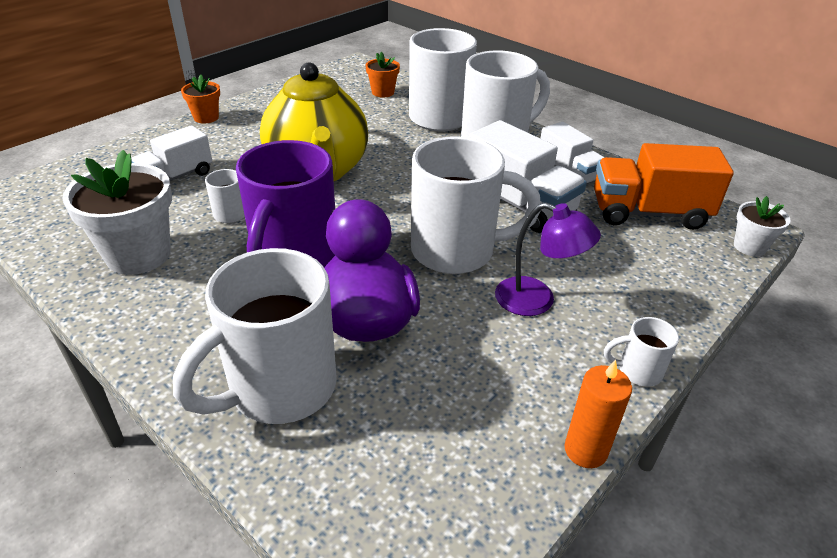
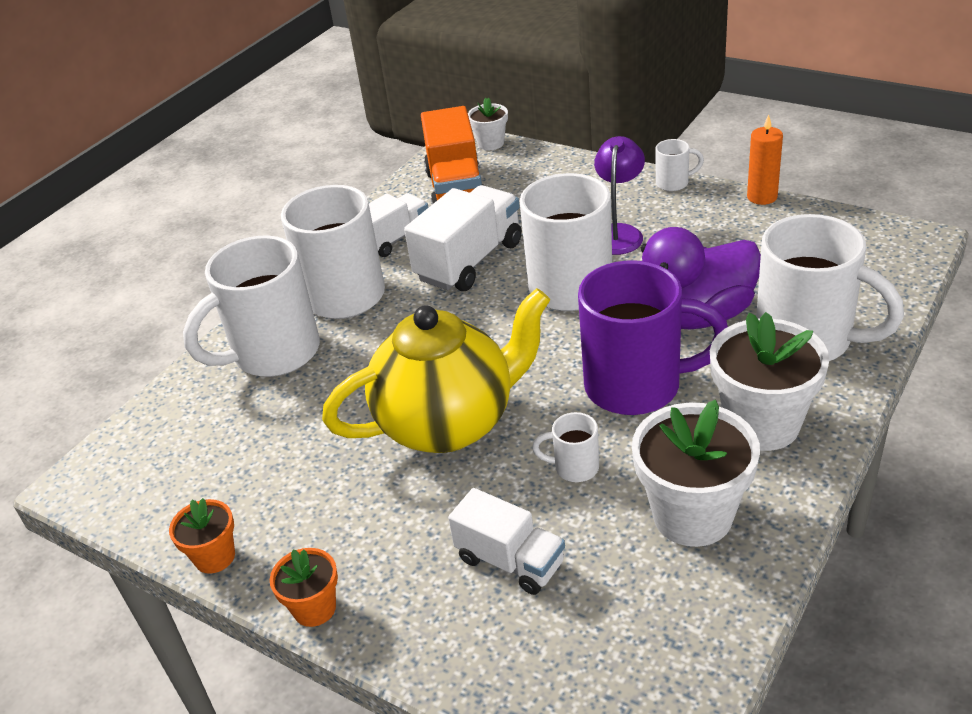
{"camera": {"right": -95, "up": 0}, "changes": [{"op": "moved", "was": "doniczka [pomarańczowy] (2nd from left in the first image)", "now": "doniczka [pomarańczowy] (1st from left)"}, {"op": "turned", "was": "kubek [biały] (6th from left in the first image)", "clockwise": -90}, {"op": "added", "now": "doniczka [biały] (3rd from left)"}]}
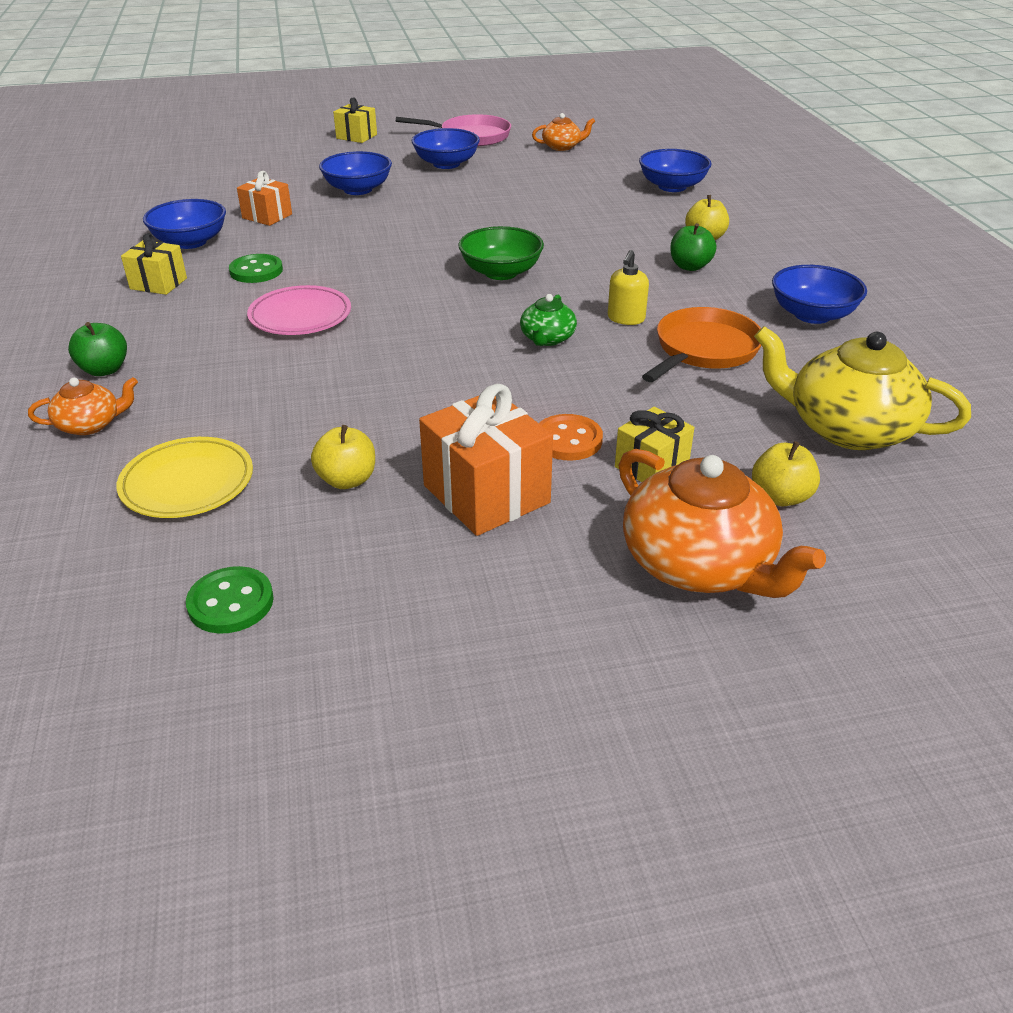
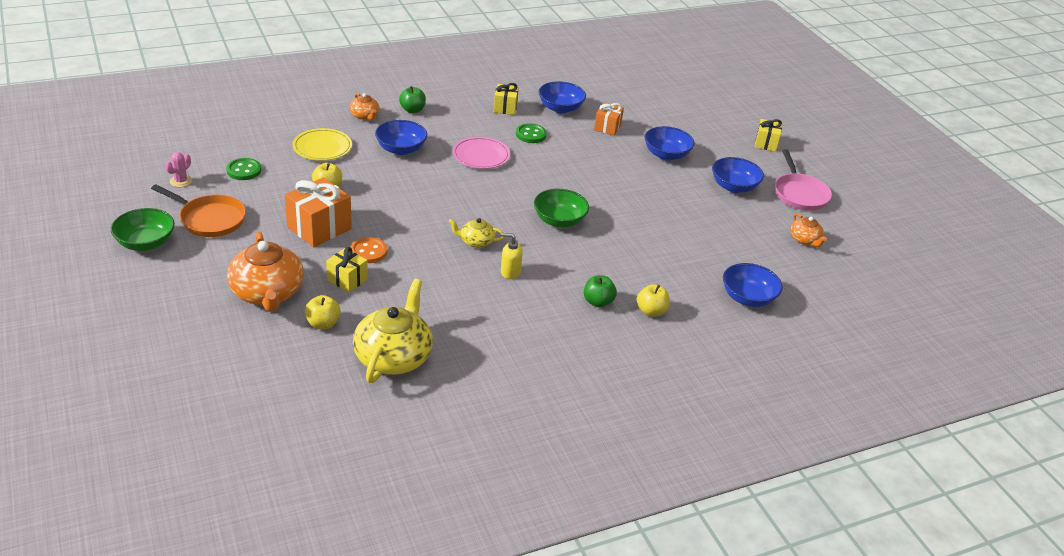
{"camera": {"right": 75, "up": 0}, "changes": [{"op": "added", "now": "miska [zielony] (1st from left)"}, {"op": "moved", "was": "patelnia [pomarańczowy]"}, {"op": "added", "now": "kaktus [różowy]"}, {"op": "turned", "was": "imbryk [pomarańczowy] (3rd from left in the first image)", "clockwise": -60}, {"op": "moved", "was": "miska [niebieski] (5th from left in the first image)", "now": "miska [niebieski] (1st from left)"}, {"op": "recoloured", "was": "imbryk [zielony]", "now": "imbryk [żółty] (2nd from left)"}]}
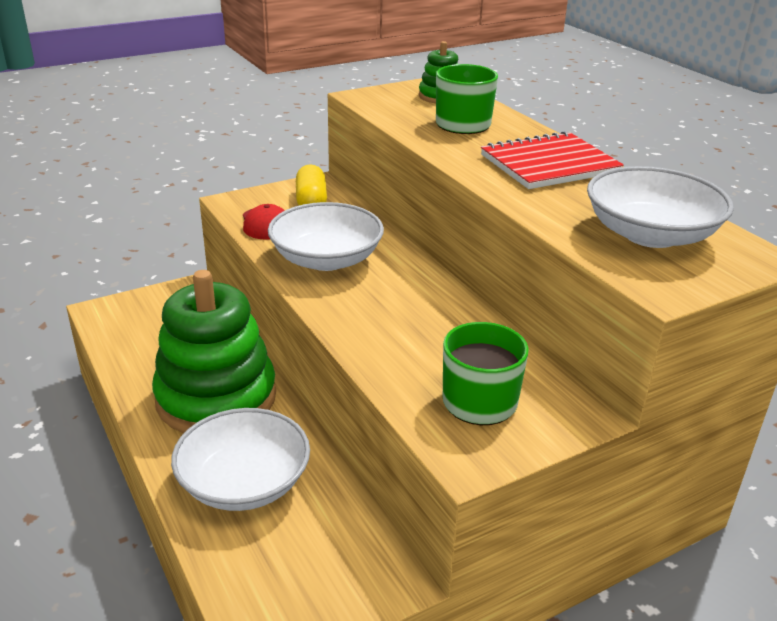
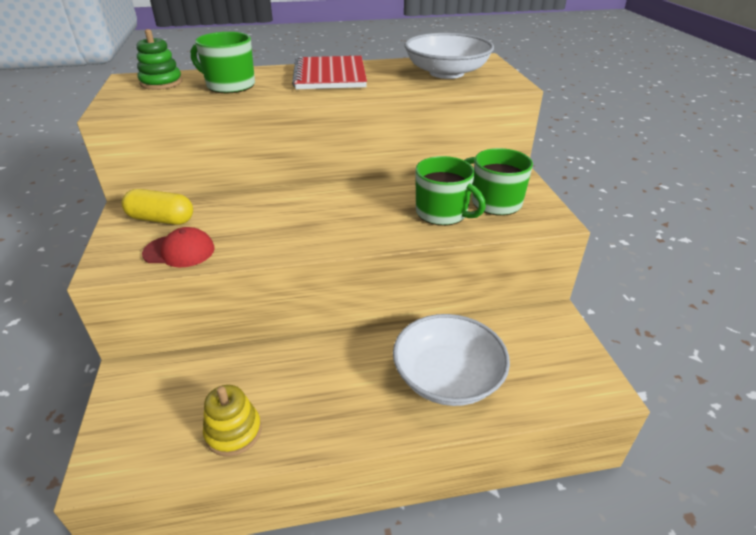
{"camera": {"right": -70, "up": 5}, "changes": [{"op": "added", "now": "zabawka nakładanka [żółty]"}, {"op": "added", "now": "kubek [zielony] (2nd from left)"}, {"op": "removed", "was": "zabawka nakładanka [zielony] (1st from left)"}, {"op": "removed", "was": "miska [biały] (2nd from left)"}]}
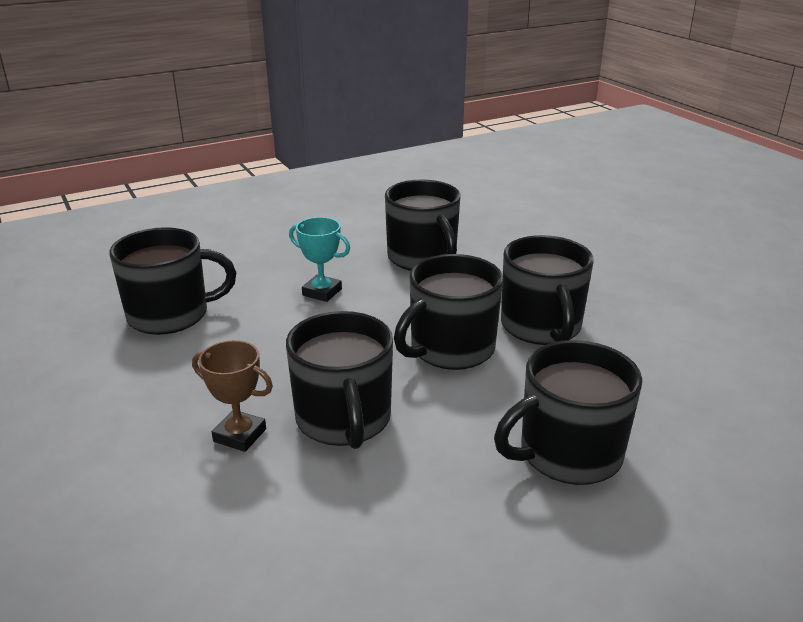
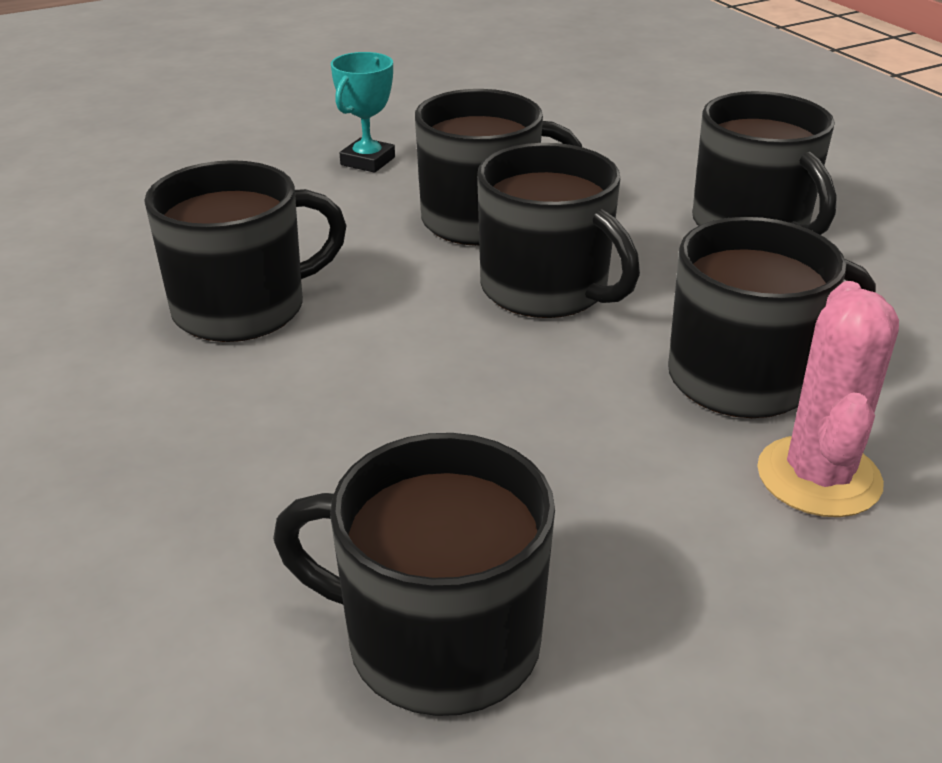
{"camera": {"right": -90, "up": 5}, "changes": [{"op": "turned", "was": "kubek [czarny] (1st from left in the first image)", "clockwise": -60}, {"op": "moved", "was": "puchar [turkusowy]"}, {"op": "replaced", "was": "puchar [brązowy]", "now": "kaktus [różowy]"}]}
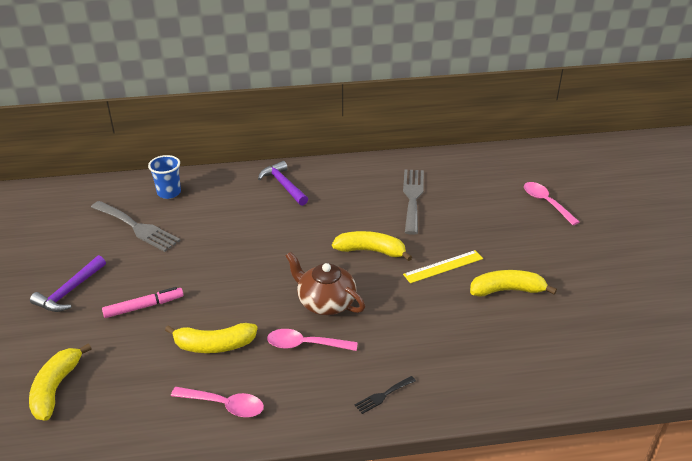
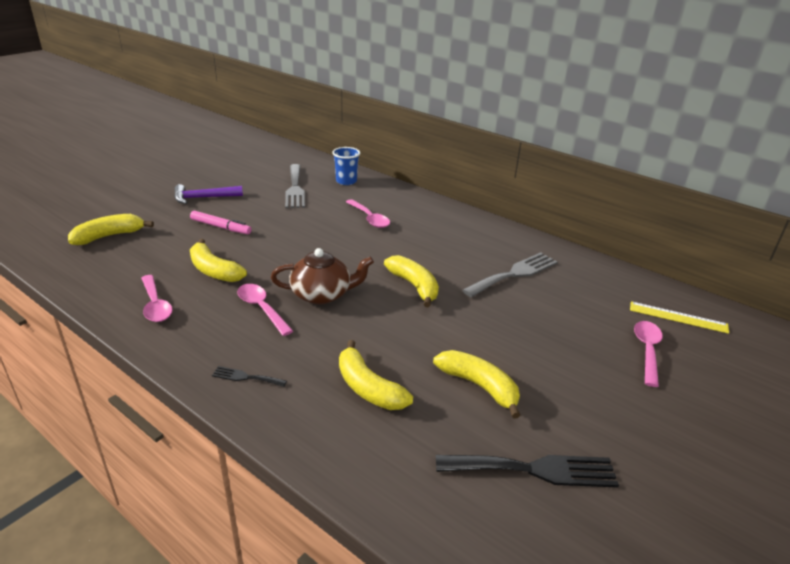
{"camera": {"right": 45, "up": -5}, "changes": [{"op": "turned", "was": "imbryk [brązowy]", "clockwise": 90}, {"op": "added", "now": "banan [żółty] (3rd from left)"}, {"op": "added", "now": "łyżka [różowy] (3rd from left)"}, {"op": "added", "now": "widelec [czarny] (2nd from left)"}, {"op": "moved", "was": "linijka [żółty]"}, {"op": "removed", "was": "młotek [fioletowy] (2nd from left)"}]}
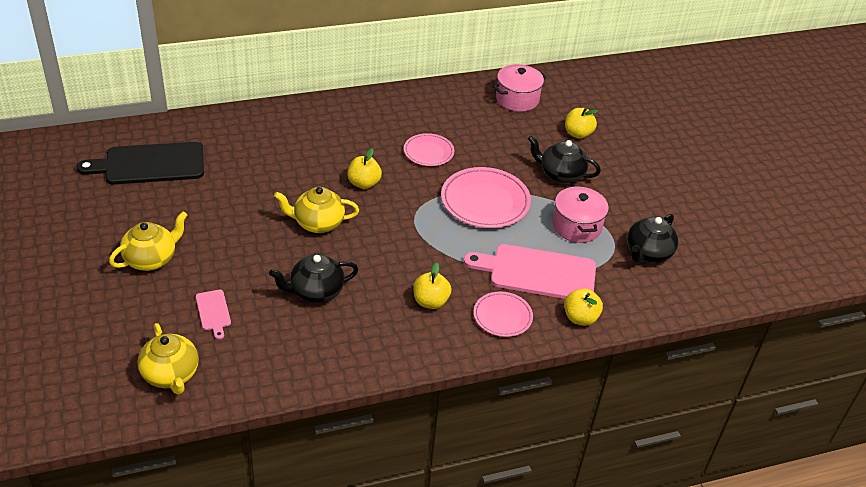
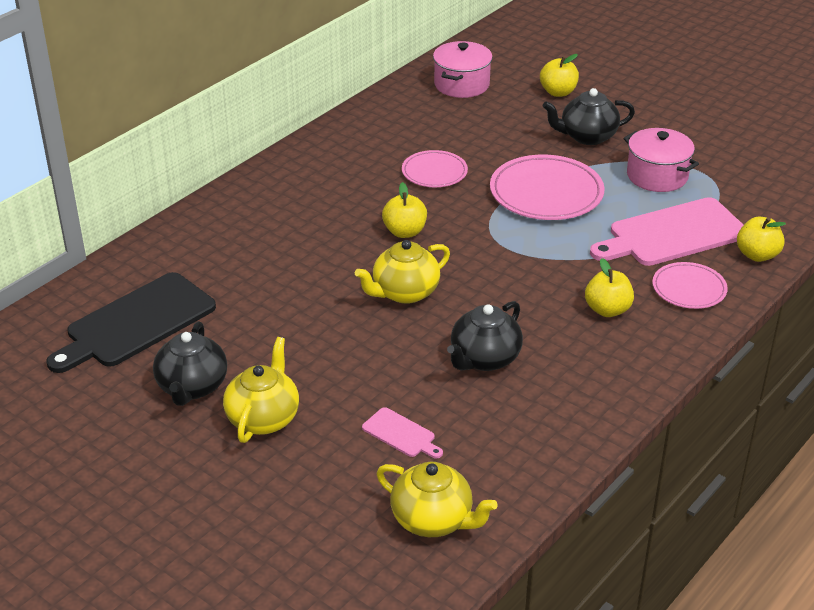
{"camera": {"right": -30, "up": -5}, "changes": [{"op": "moved", "was": "imbryk [czarny] (3rd from left in the first image)", "now": "imbryk [czarny] (1st from left)"}]}
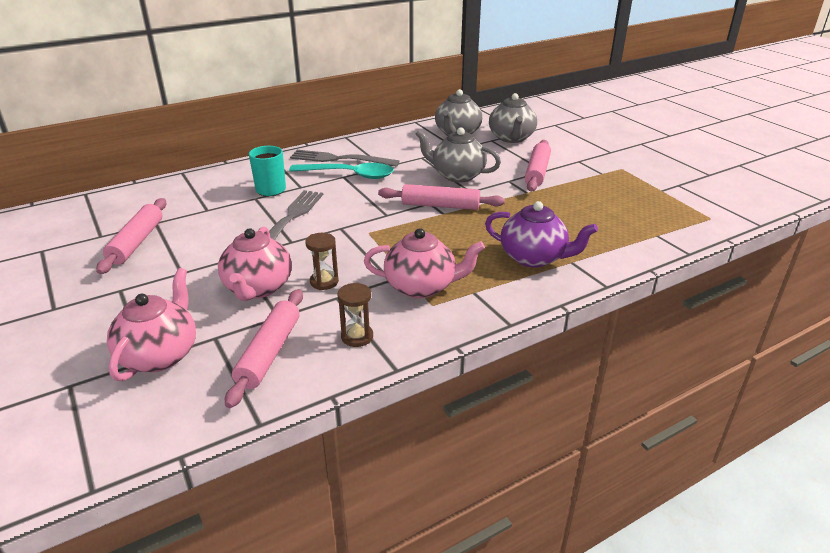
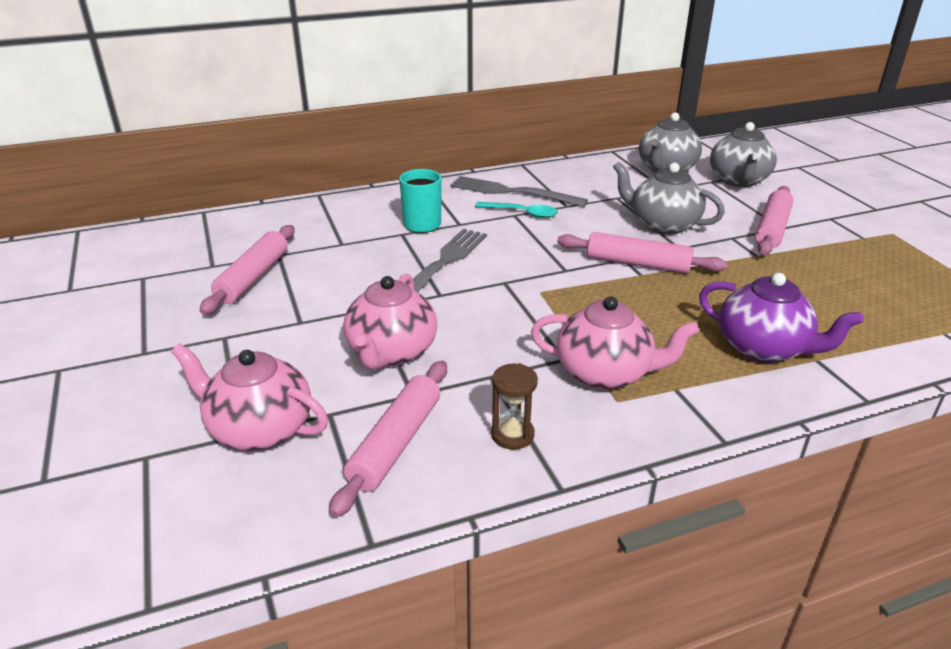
{"camera": {"right": 10, "up": 0}, "changes": [{"op": "turned", "was": "imbryk [różowy] (1st from left)", "clockwise": -90}, {"op": "resized", "was": "łyżka [turkusowy]", "ratio": 0.63}, {"op": "removed", "was": "klepsydra [brązowy] (1st from left)"}]}
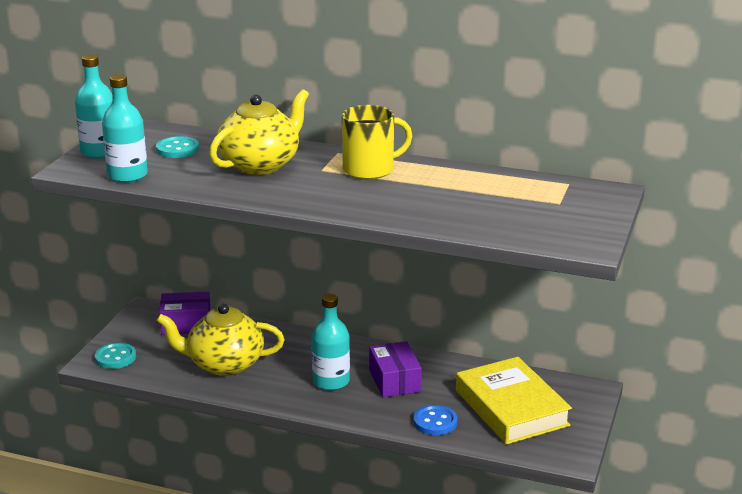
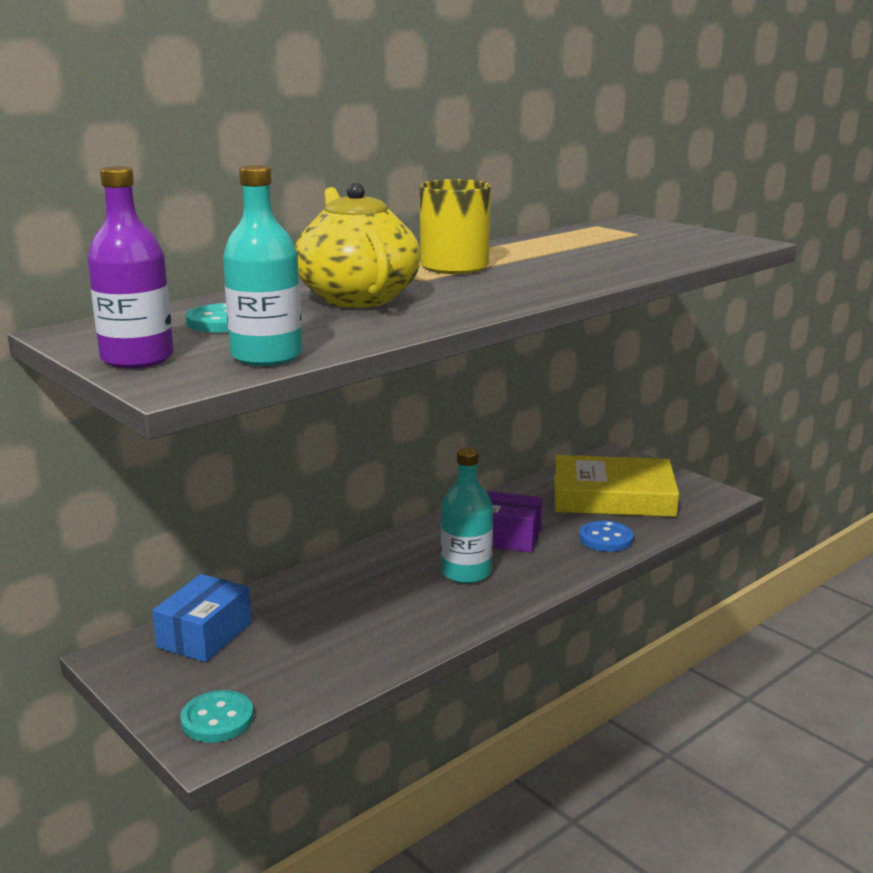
{"camera": {"right": -60, "up": -5}, "changes": [{"op": "recoloured", "was": "butelka [turkusowy] (1st from left)", "now": "butelka [fioletowy]"}, {"op": "recoloured", "was": "pudełko [fioletowy] (1st from left)", "now": "pudełko [niebieski]"}, {"op": "removed", "was": "imbryk [żółty] (1st from left)"}]}
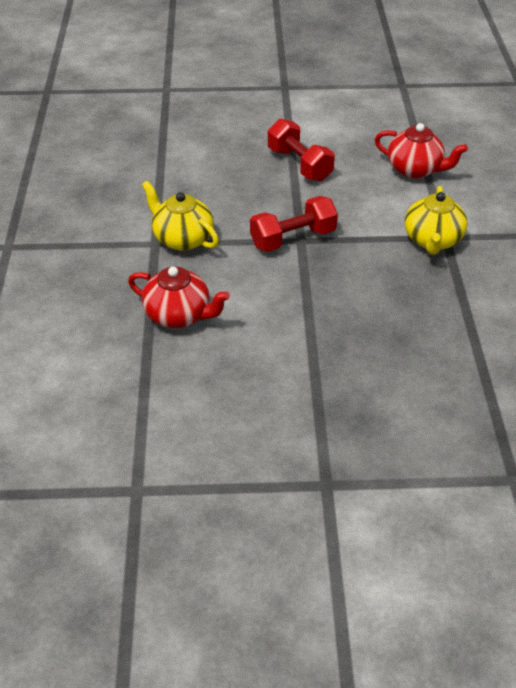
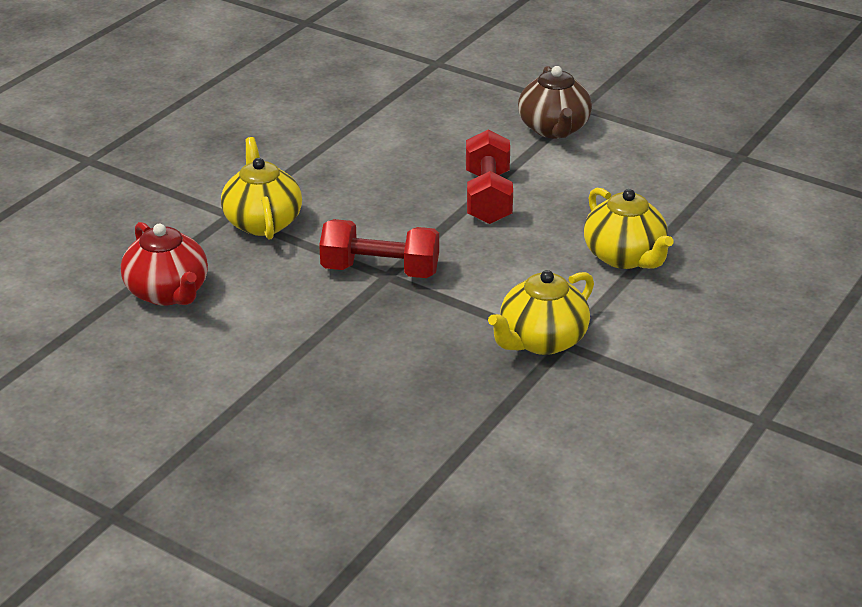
{"camera": {"right": 35, "up": -10}, "changes": [{"op": "added", "now": "imbryk [brązowy]"}, {"op": "recoloured", "was": "imbryk [czerwony] (2nd from left)", "now": "imbryk [żółty] (3rd from left)"}]}
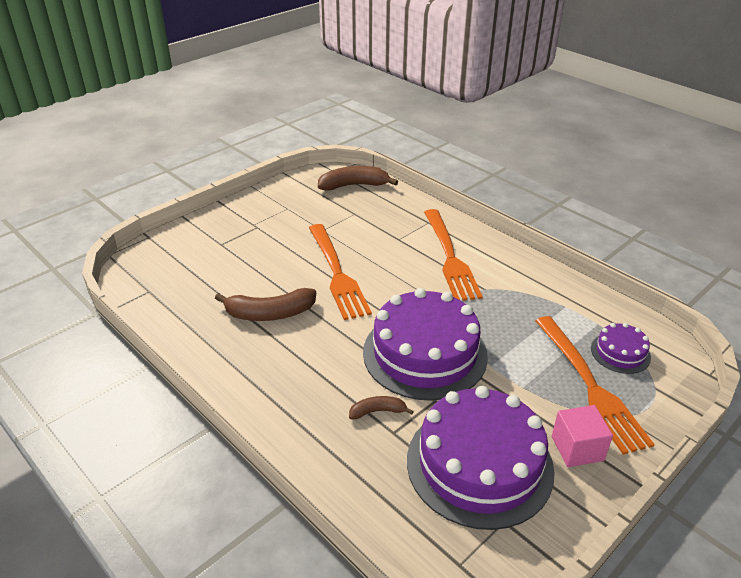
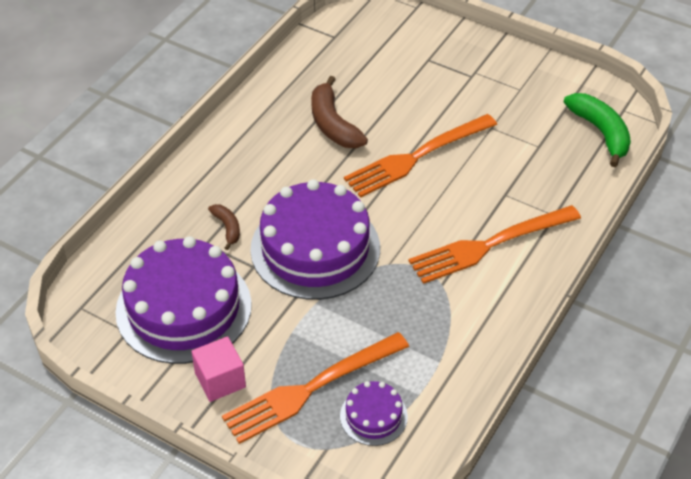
{"camera": {"right": 75, "up": 10}, "changes": [{"op": "recoloured", "was": "banan [brązowy] (2nd from left)", "now": "banan [zielony]"}]}
